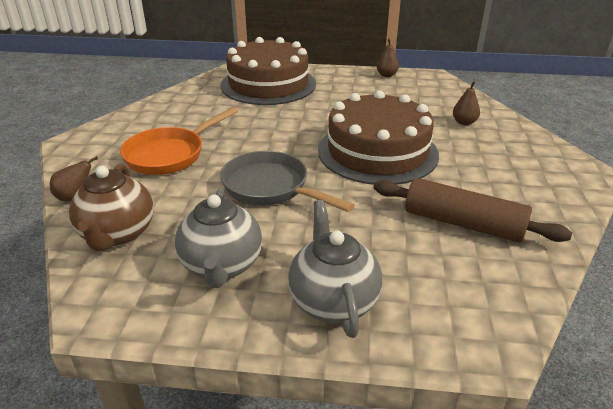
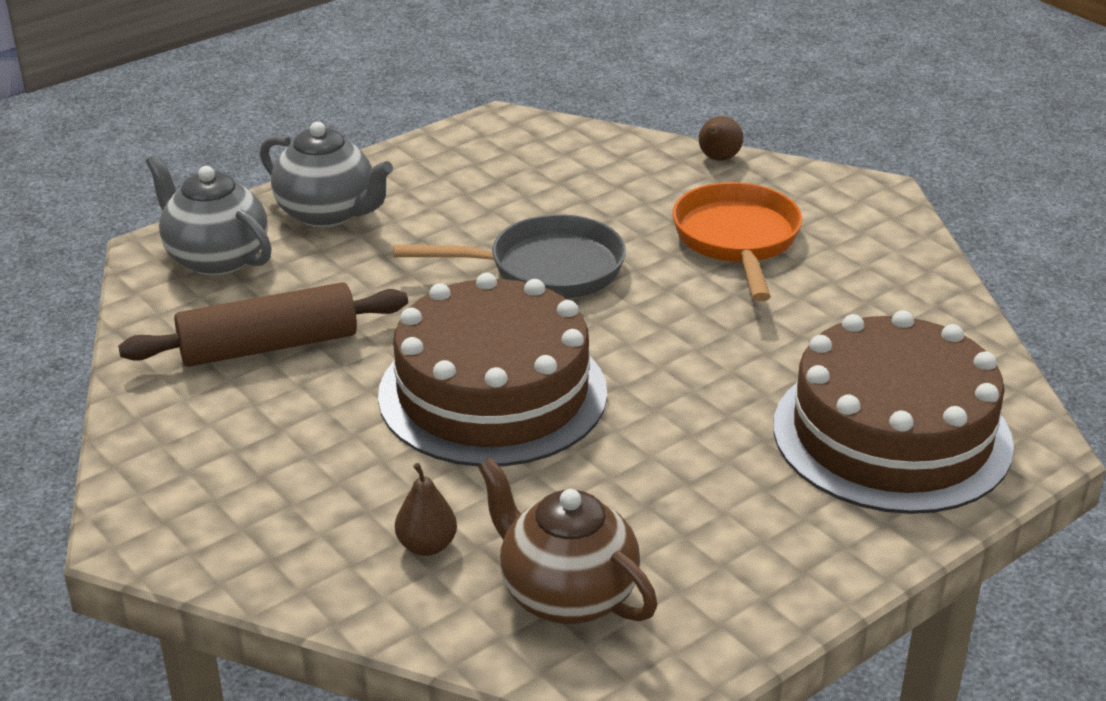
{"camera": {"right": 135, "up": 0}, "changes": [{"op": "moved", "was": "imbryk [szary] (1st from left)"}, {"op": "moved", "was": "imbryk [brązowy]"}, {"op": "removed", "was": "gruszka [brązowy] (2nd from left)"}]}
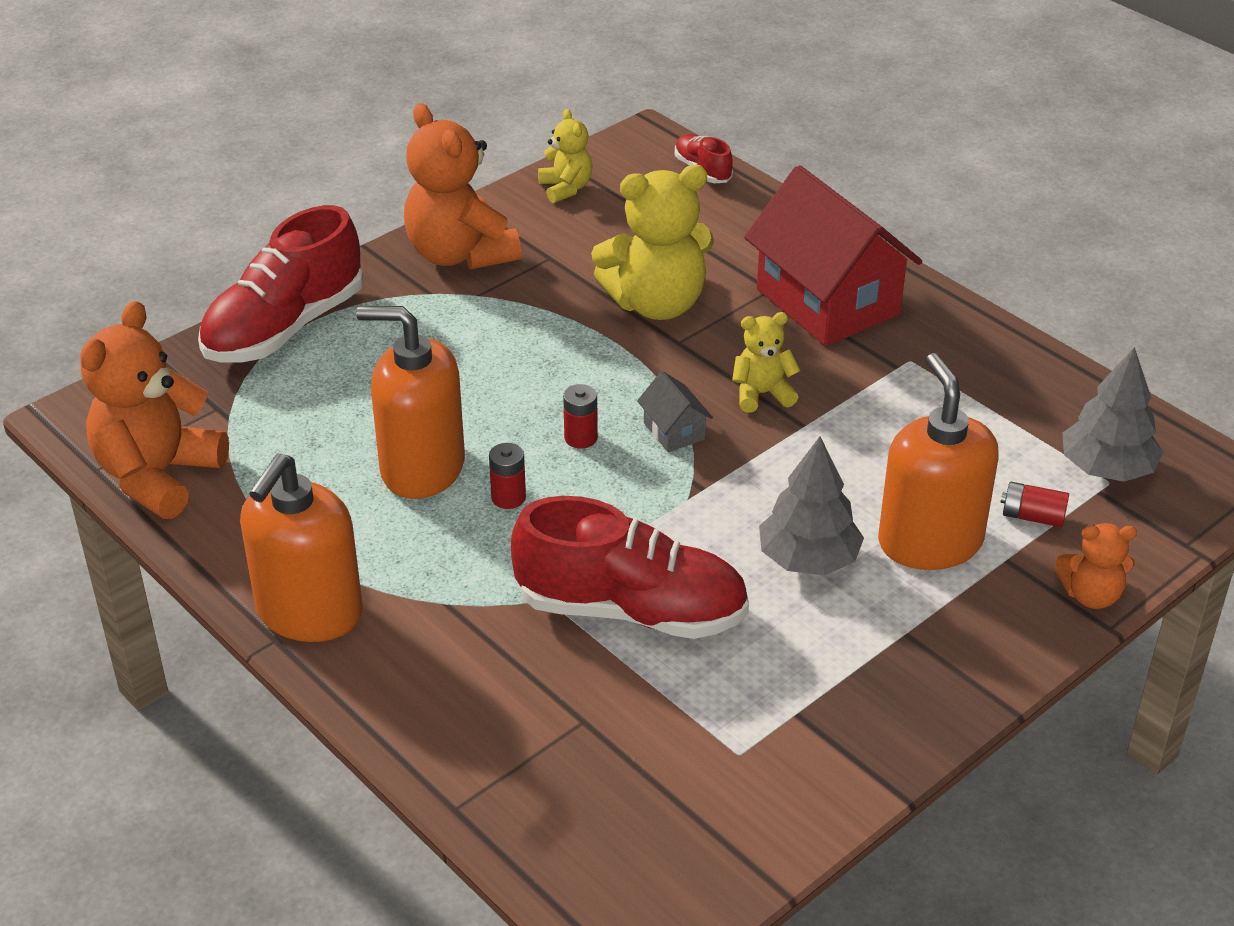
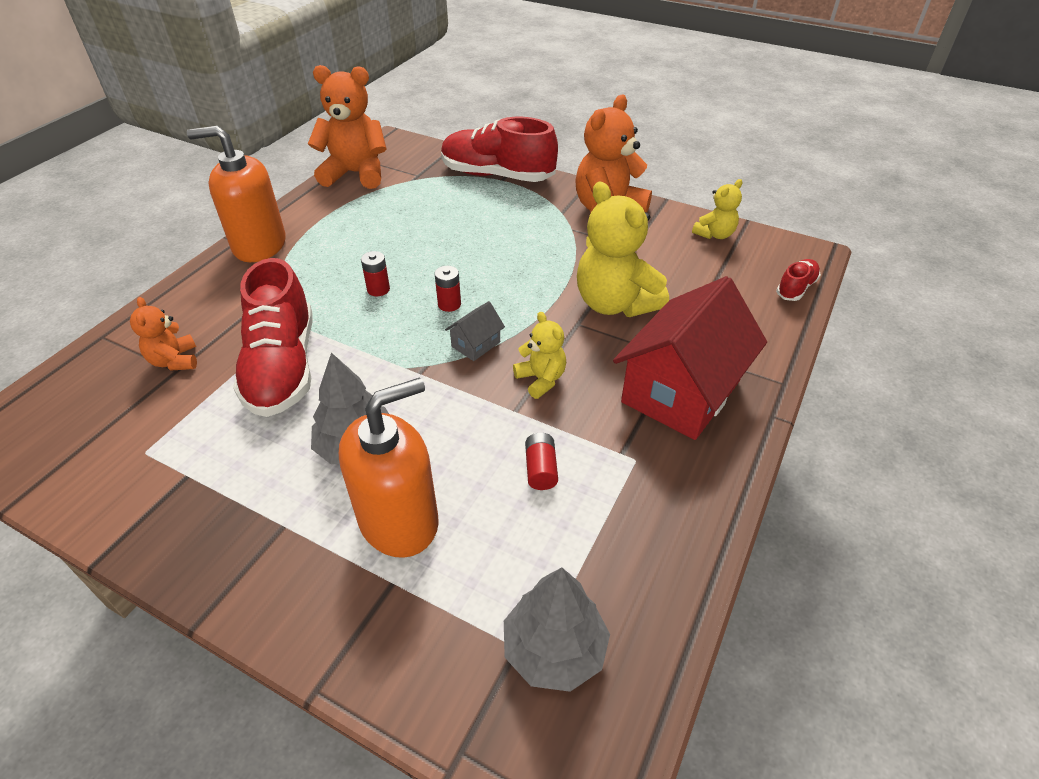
{"camera": {"right": 70, "up": 5}, "changes": [{"op": "moved", "was": "miś [pomarańczowy] (3rd from left in the first image)", "now": "miś [pomarańczowy] (1st from left)"}, {"op": "moved", "was": "bateria [czerwony] (3rd from left)"}, {"op": "removed", "was": "dozownik mydła [pomarańczowy] (2nd from left)"}]}
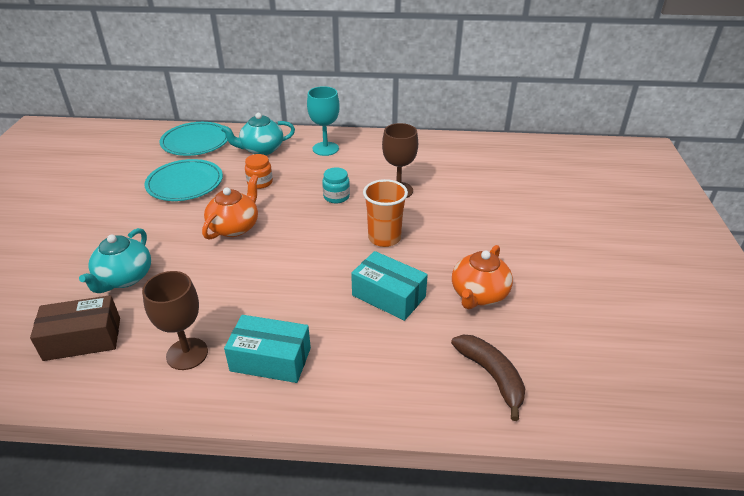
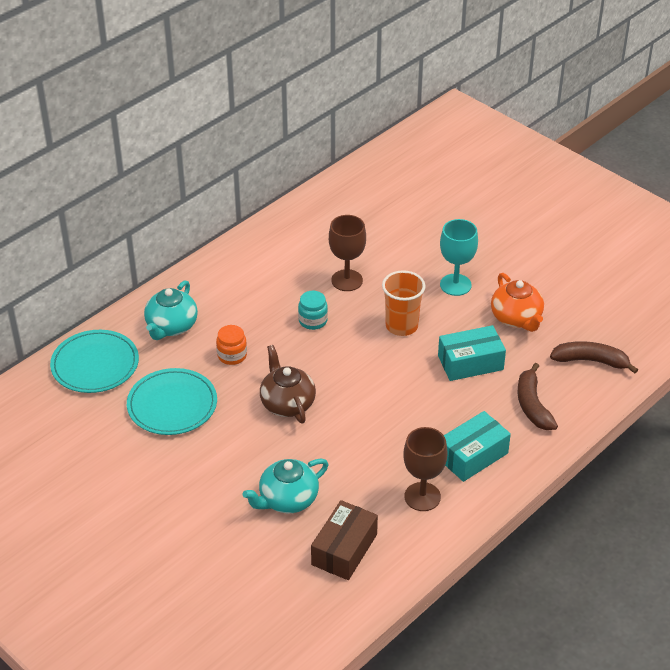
{"camera": {"right": -50, "up": 5}, "changes": [{"op": "turned", "was": "imbryk [turkusowy] (1st from left in the first image)", "clockwise": 90}, {"op": "recoloured", "was": "imbryk [pomarańczowy] (1st from left)", "now": "imbryk [brązowy]"}, {"op": "moved", "was": "kielich [turkusowy]"}, {"op": "added", "now": "banan [brązowy] (1st from left)"}]}
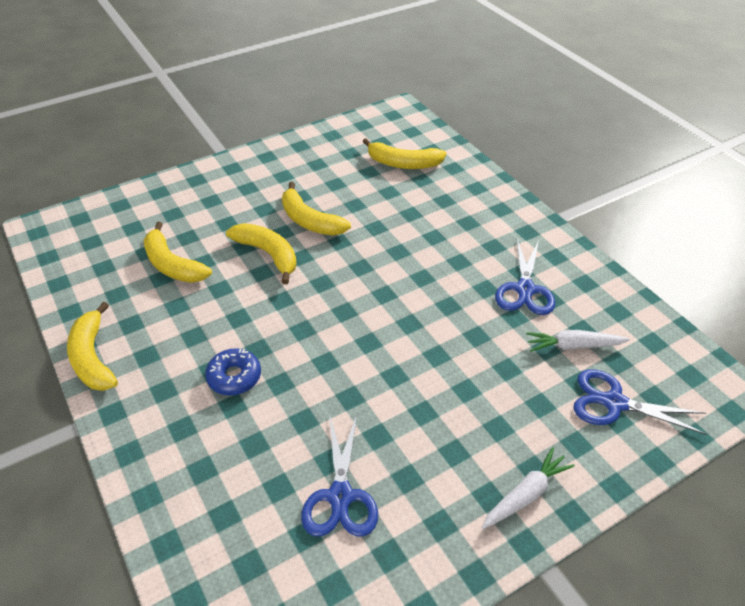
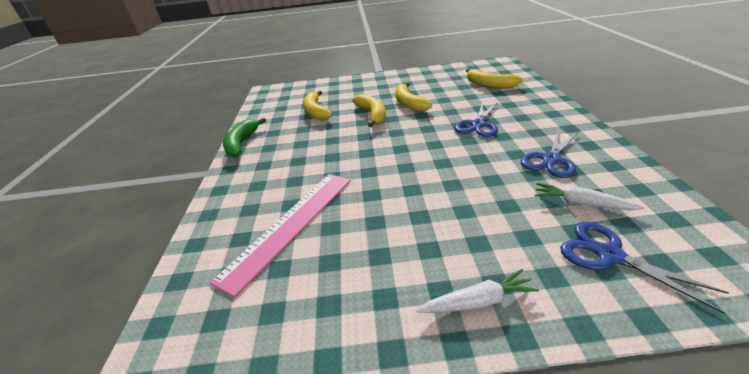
{"camera": {"right": 30, "up": -10}, "changes": [{"op": "added", "now": "linijka [różowy]"}, {"op": "recoloured", "was": "banan [żółty] (1st from left)", "now": "banan [zielony]"}, {"op": "moved", "was": "nożyczki [niebieski] (1st from left)"}, {"op": "removed", "was": "donut [niebieski]"}]}
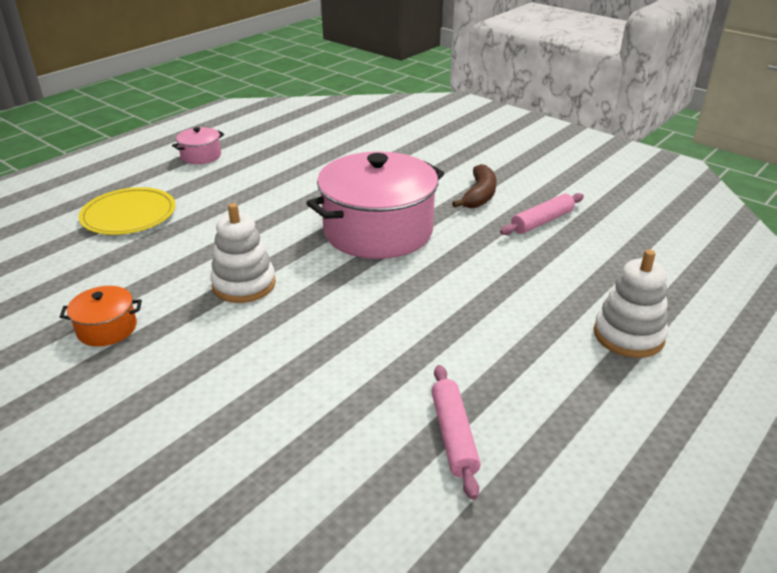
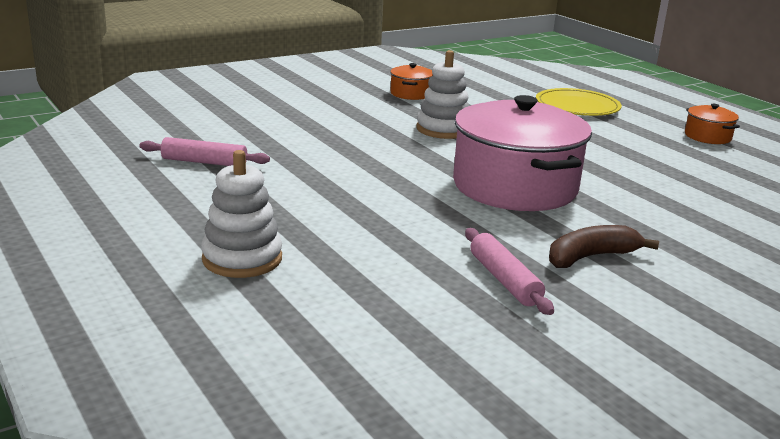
{"camera": {"right": 105, "up": -10}, "changes": [{"op": "turned", "was": "banan [brązowy]", "clockwise": 120}, {"op": "recoloured", "was": "garnek [różowy] (1st from left)", "now": "garnek [pomarańczowy] (2nd from left)"}]}
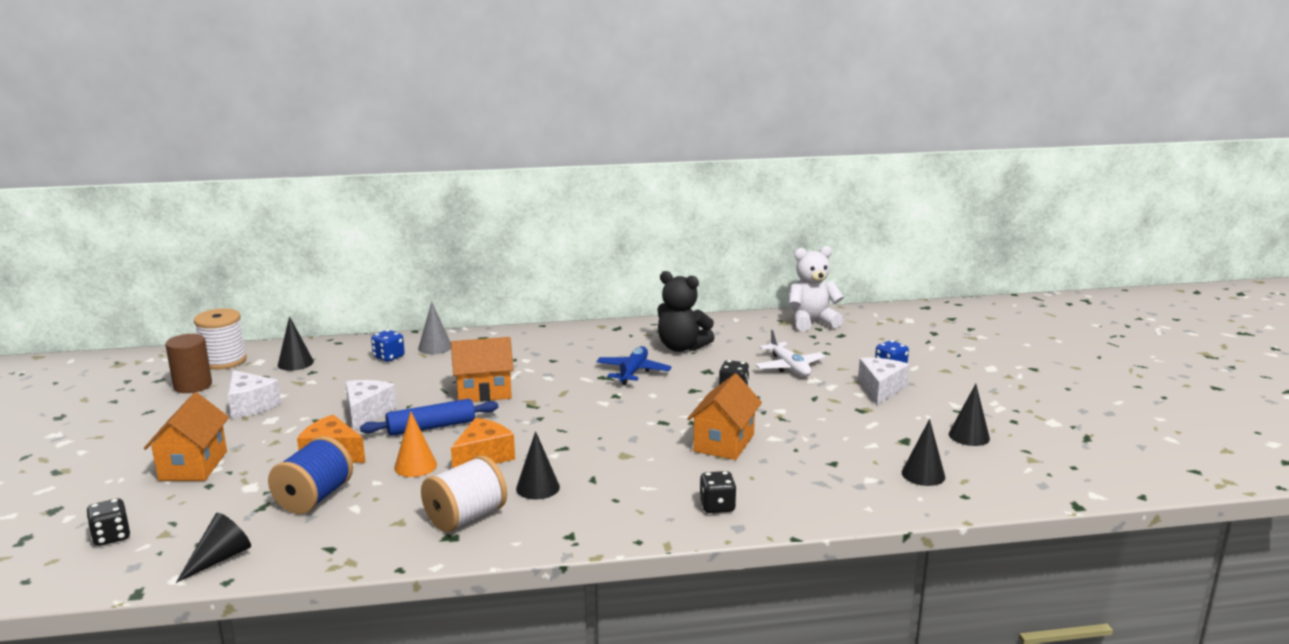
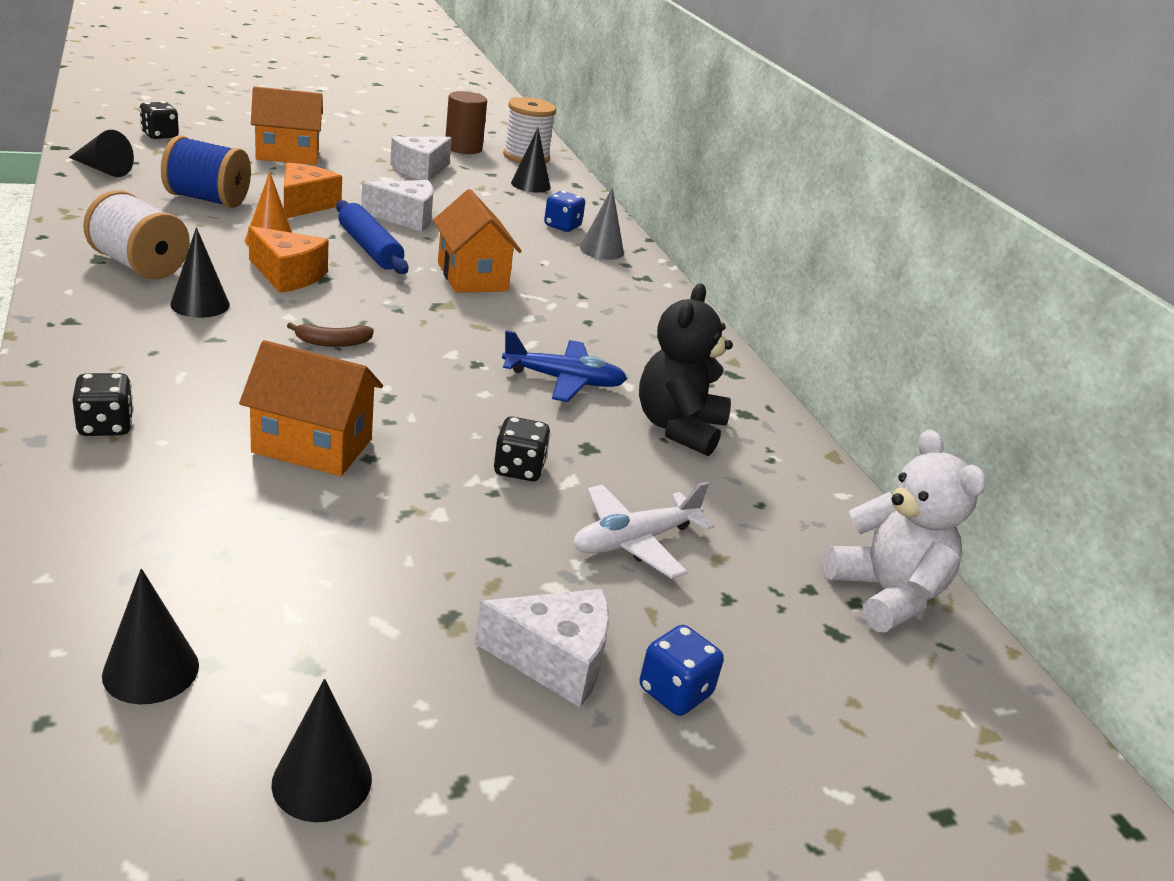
{"camera": {"right": 75, "up": 10}, "changes": [{"op": "added", "now": "banan [brązowy]"}]}
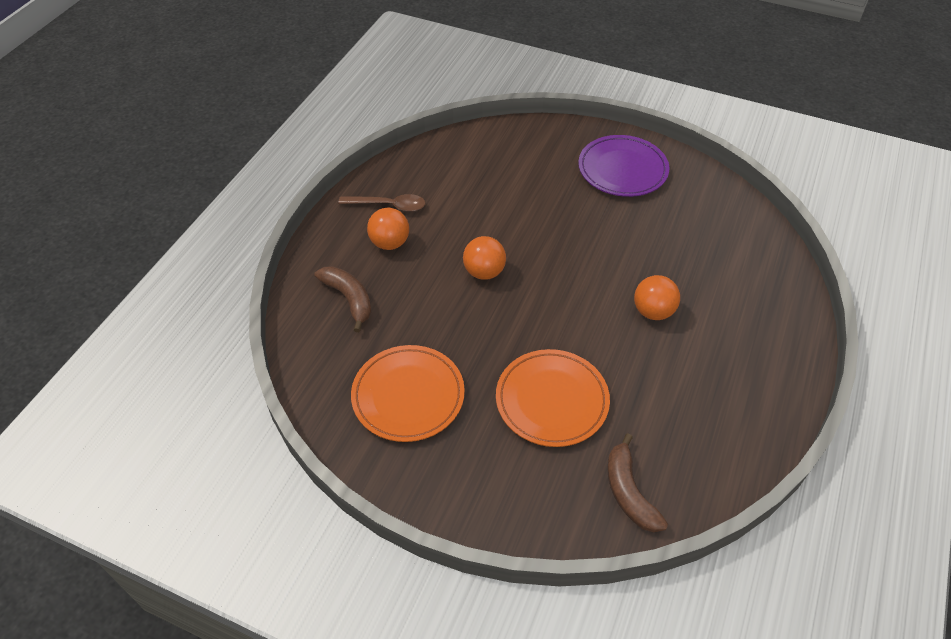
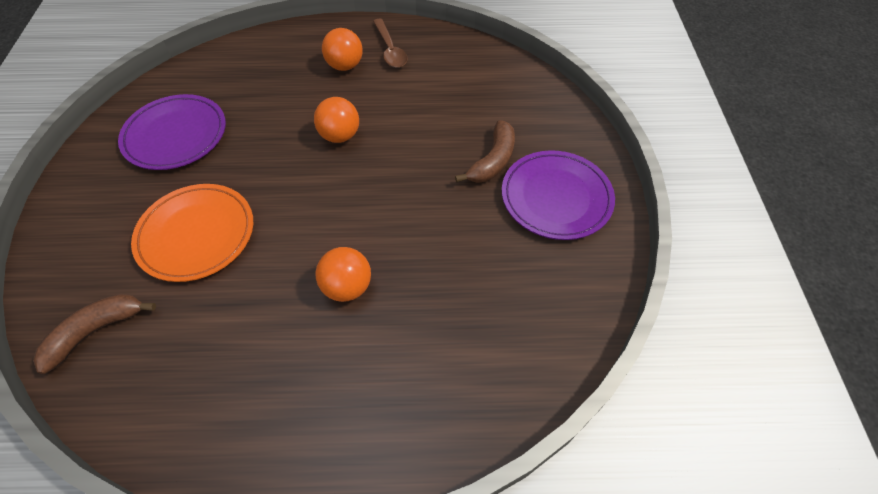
{"camera": {"right": 65, "up": 5}, "changes": [{"op": "recoloured", "was": "talerz [pomarańczowy] (1st from left)", "now": "talerz [fioletowy] (1st from left)"}, {"op": "moved", "was": "banan [brązowy] (1st from left in the first image)", "now": "banan [brązowy] (2nd from left)"}]}
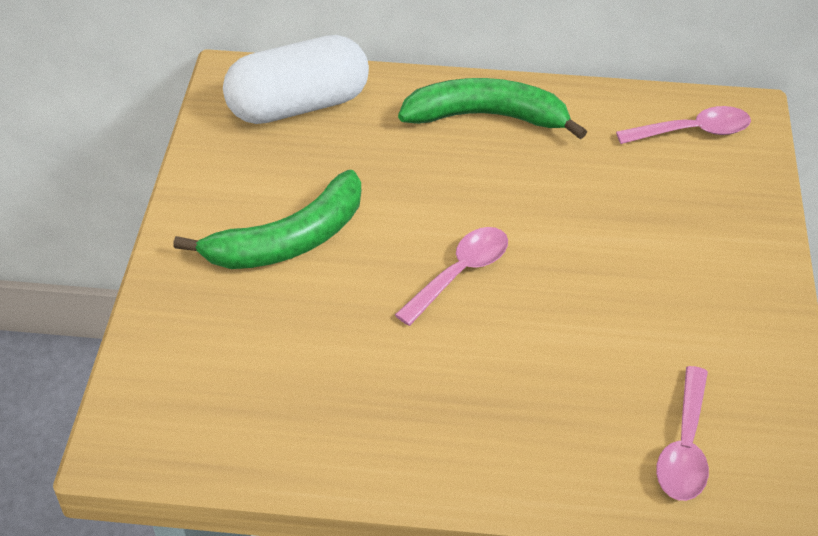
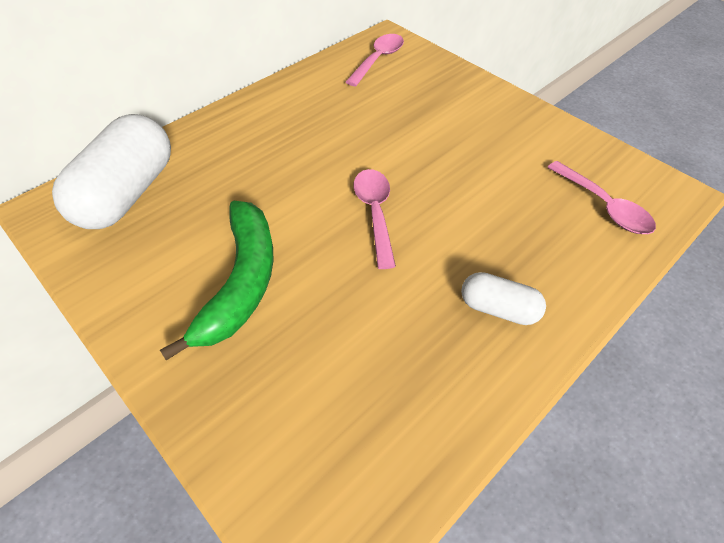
{"camera": {"right": -50, "up": 5}, "changes": [{"op": "added", "now": "kapsułka [biały] (2nd from left)"}, {"op": "removed", "was": "banan [zielony] (2nd from left)"}]}
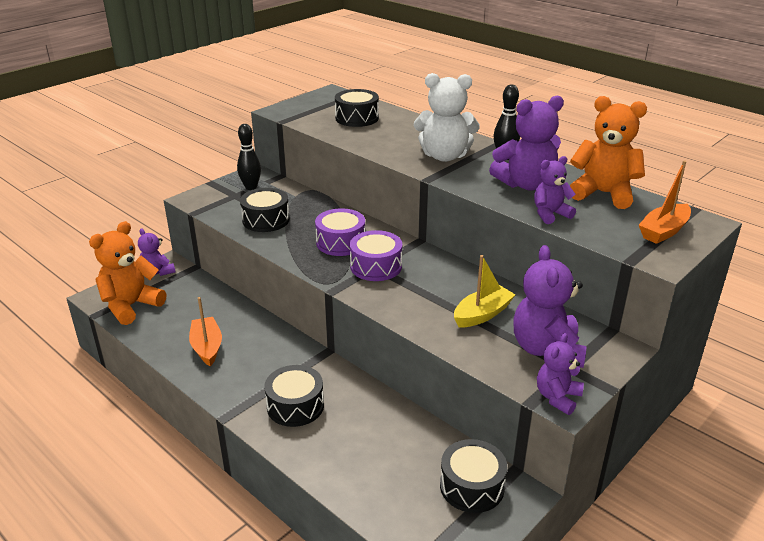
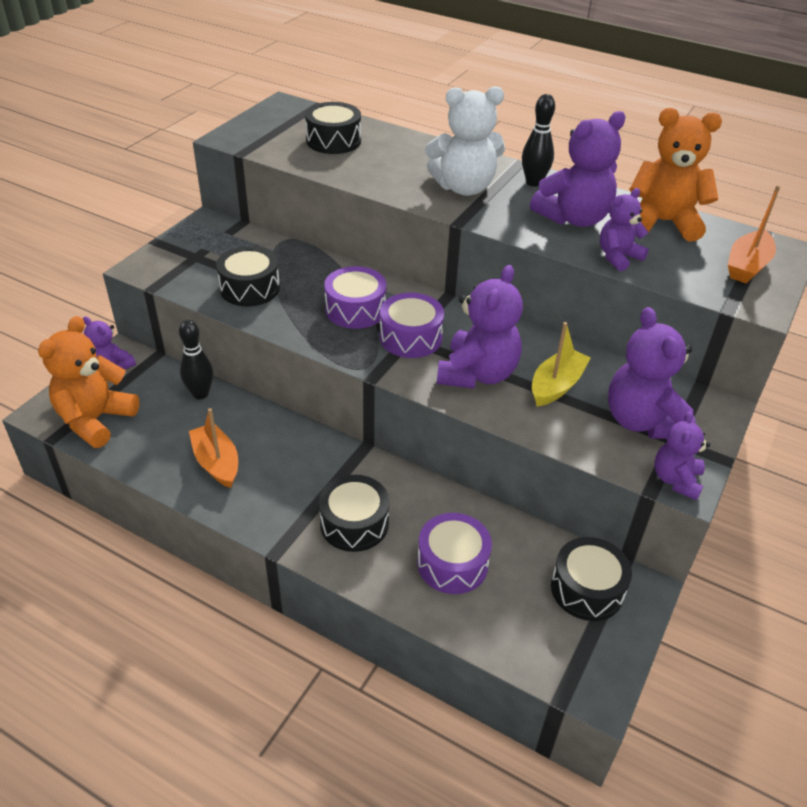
{"camera": {"right": -15, "up": 10}, "changes": [{"op": "moved", "was": "kręgiel [czarny] (1st from left)"}, {"op": "added", "now": "bęben [fioletowy] (3rd from left)"}, {"op": "added", "now": "miś [fioletowy] (2nd from left)"}]}
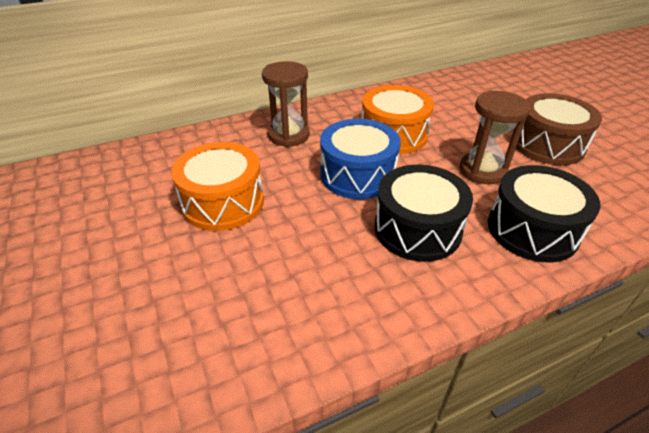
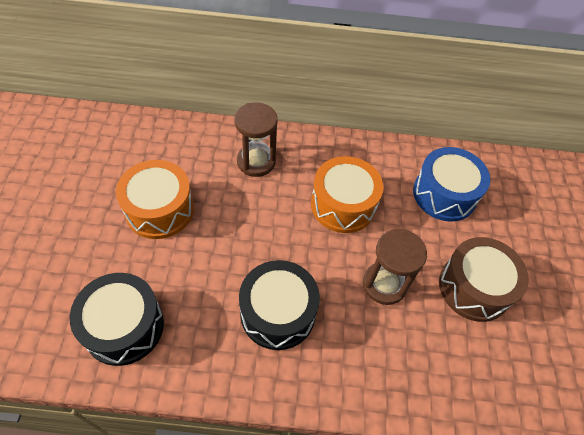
{"camera": {"right": 25, "up": 15}, "changes": [{"op": "moved", "was": "bęben [czarny] (2nd from left in the first image)", "now": "bęben [czarny] (1st from left)"}, {"op": "moved", "was": "bęben [niebieski]"}]}
